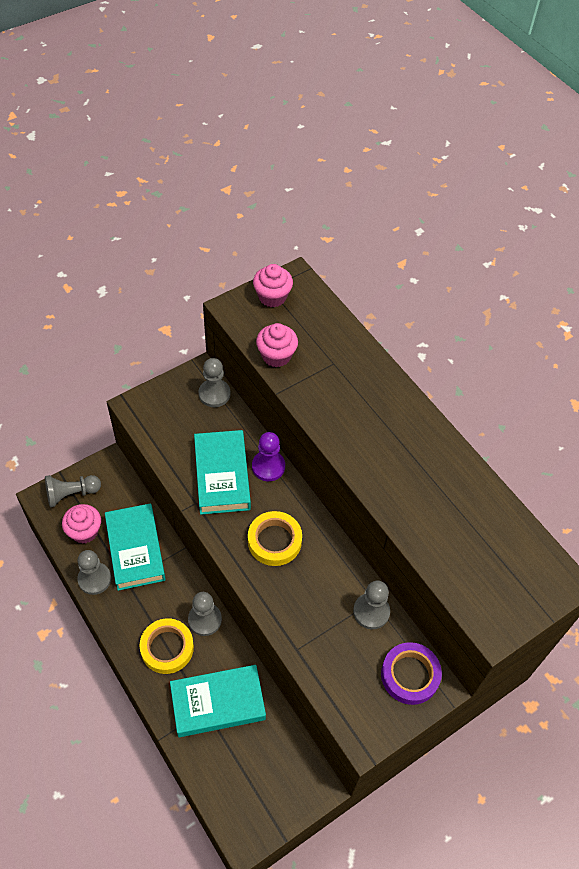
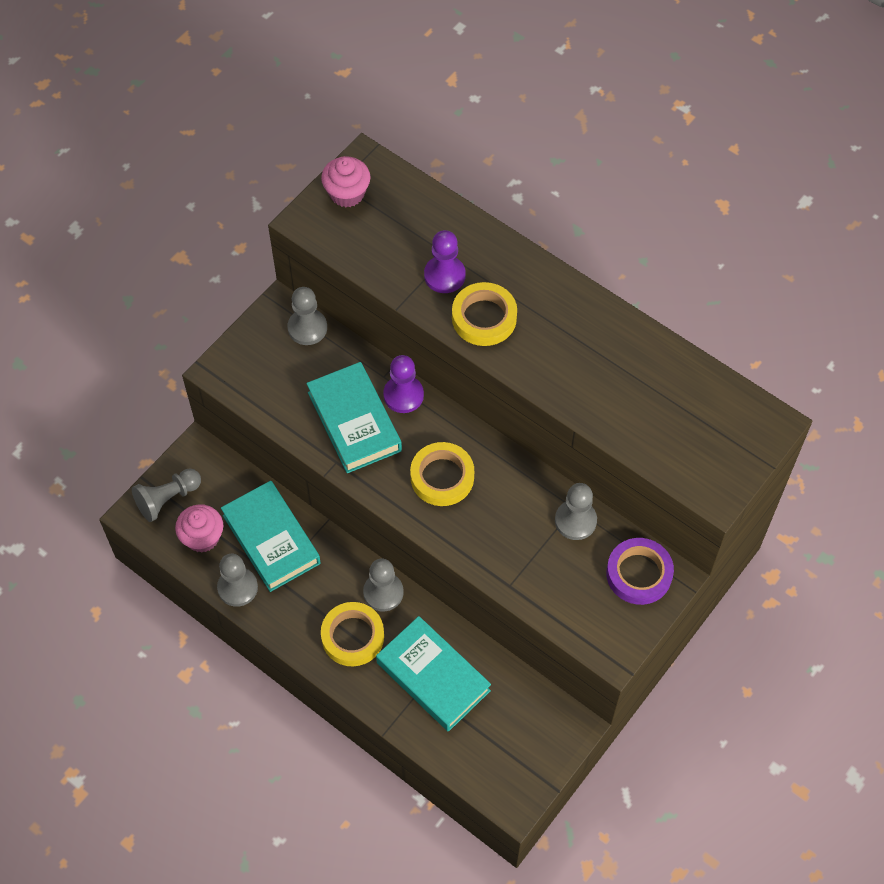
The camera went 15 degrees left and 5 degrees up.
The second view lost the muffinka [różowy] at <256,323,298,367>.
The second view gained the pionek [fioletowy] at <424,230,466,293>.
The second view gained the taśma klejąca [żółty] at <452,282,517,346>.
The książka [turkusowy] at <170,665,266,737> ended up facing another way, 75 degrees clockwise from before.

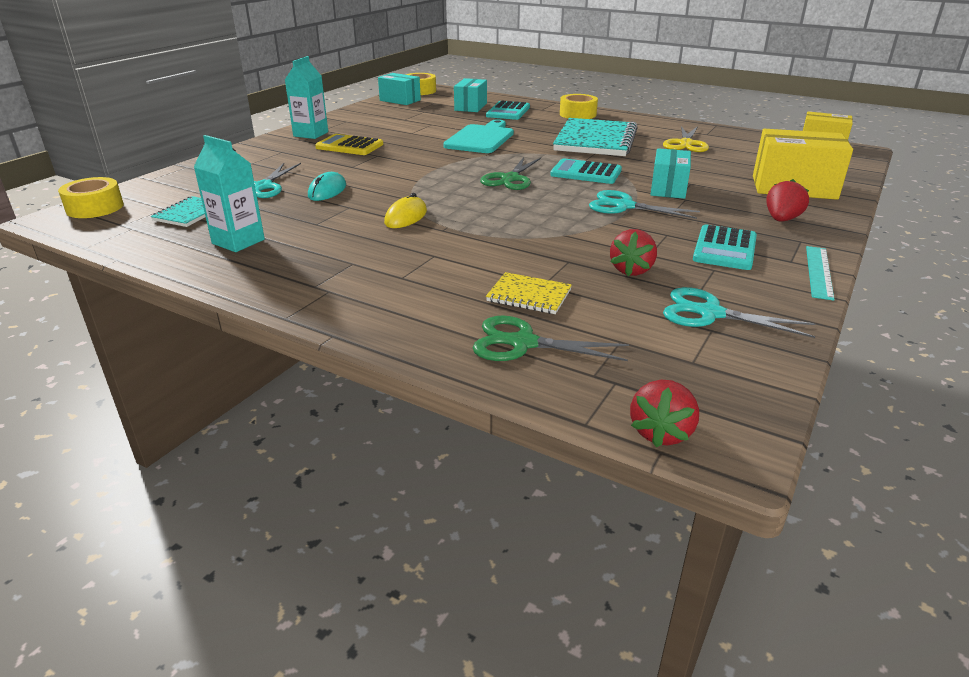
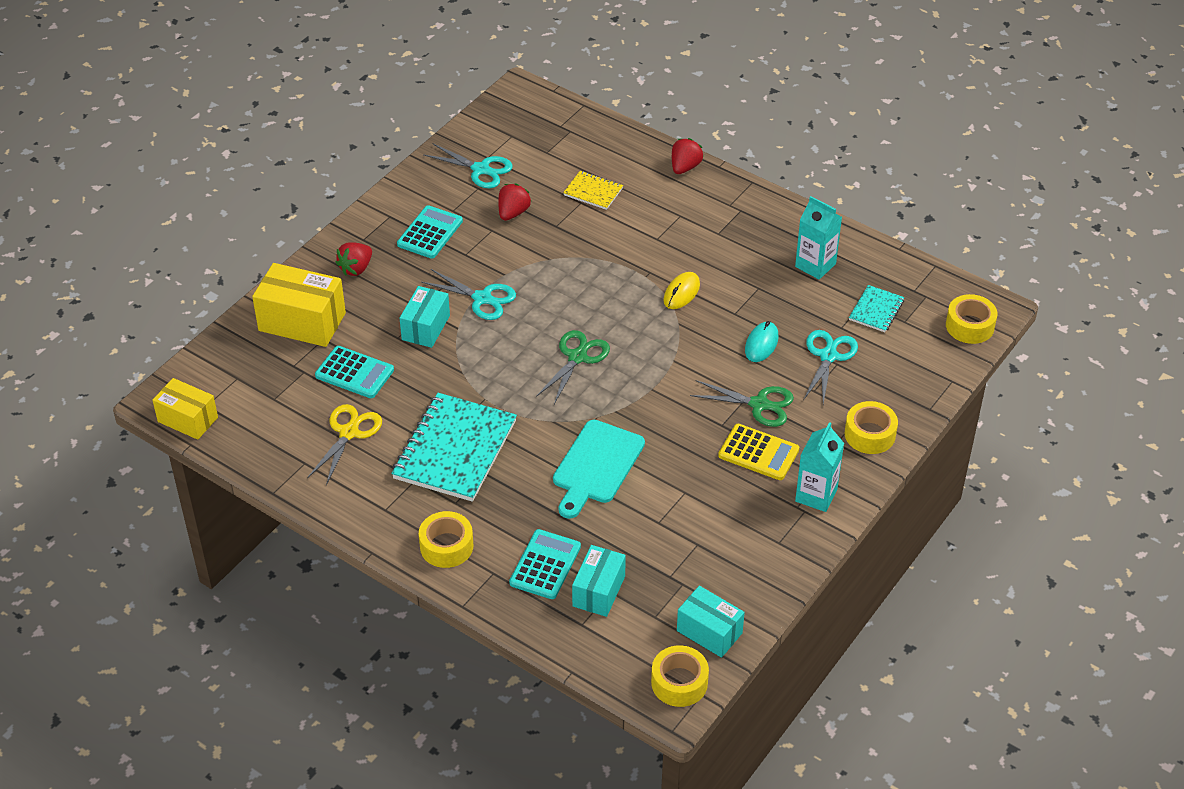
The camera went 175 degrees left and 15 degrees up.
The second view lost the linijka [turkusowy] at <806,246,835,301>.
The second view gained the taśma klejąca [żółty] at <845,401,898,454>.
The nożyczki [zielony] ended up elsewhere, having gone from <473,316,629,361> to <690,380,794,427>.
The kalkulator [turkusowy] ended up elsewhere, having gone from <550,158,622,184> to <315,346,394,398>.
The truskawka [czerwony] ended up elsewhere, having gone from <630,380,699,448> to <672,138,703,174>.

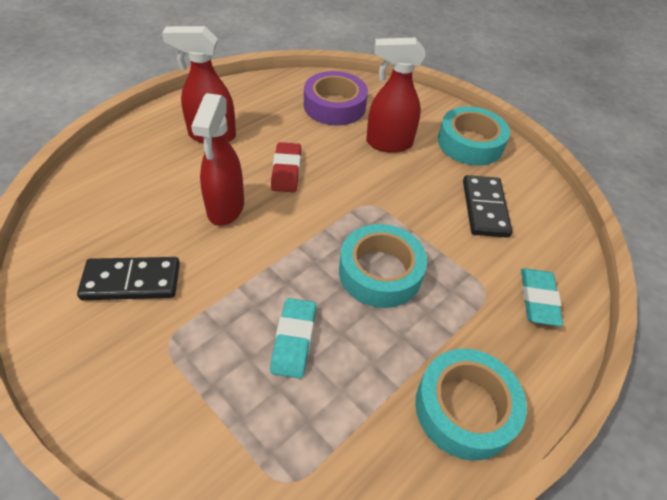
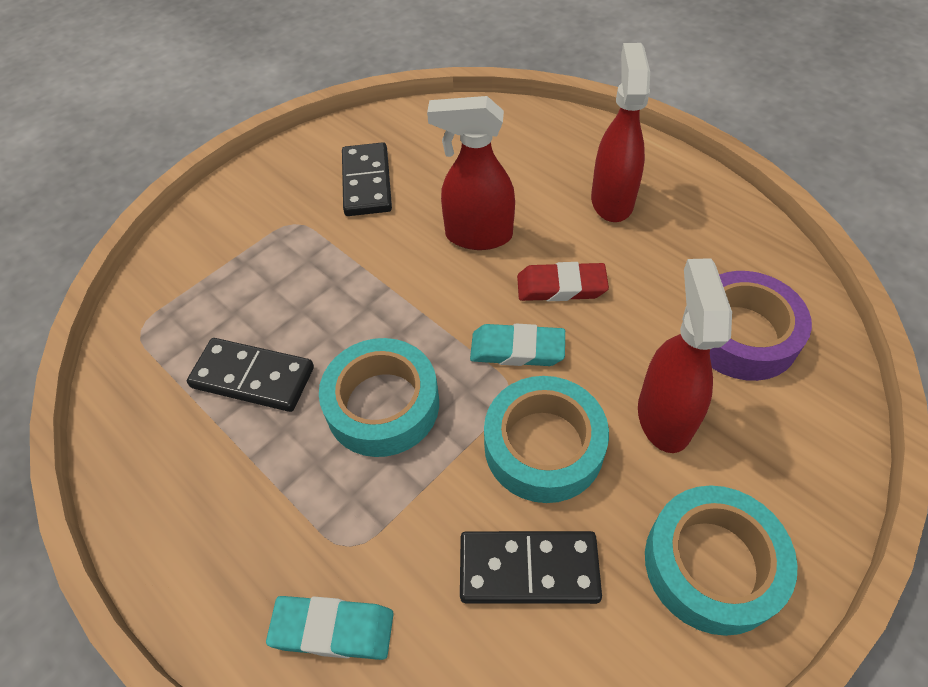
The camera went 95 degrees right and 5 degrees up.
The second view gained the kostka domina [czarny] at <187,338,314,412>.
The gumka do mazania [turkusowy] ended up elsewhere, having gone from <270,298,316,379> to <470,324,565,366>.
The taśma klejąca [turkusowy] ended up elsewhere, having gone from <415,349,527,460> to <484,376,609,503>.

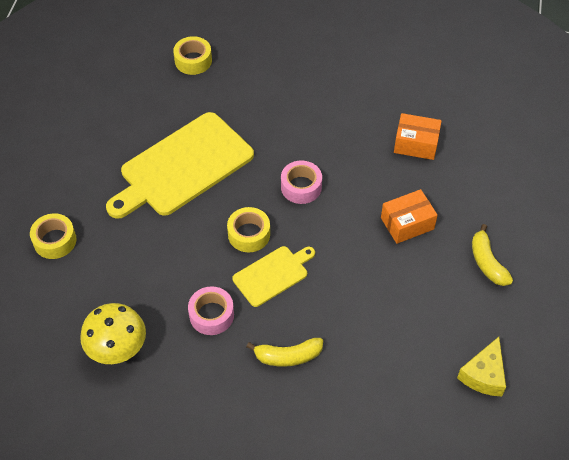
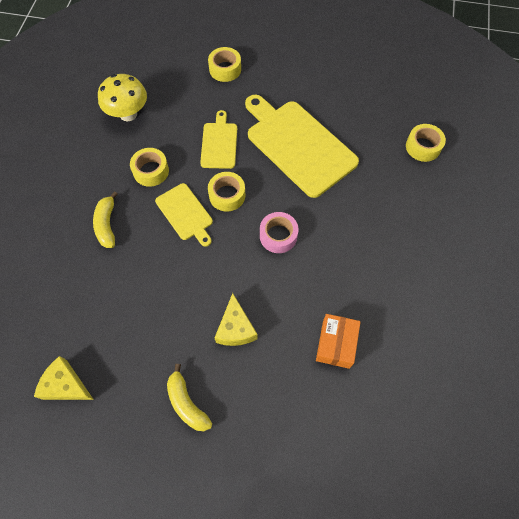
The camera went 90 degrees right and 10 degrees up.
The second view gained the deska do krojenia [żółty] at <200,110,237,169>.
Where the pudełko [pomarańczowy] stood at <381,189,438,244>, the ser [żółty] came to stand at <215,293,257,346>.
What was the taśma klejąca [różowy] at <188,286,234,335> turned into the taśma klejąca [żółty] at <130,148,169,187>.
The banan [żółty] at <472,224,513,286> ended up facing another way, 105 degrees counterclockwise from before.

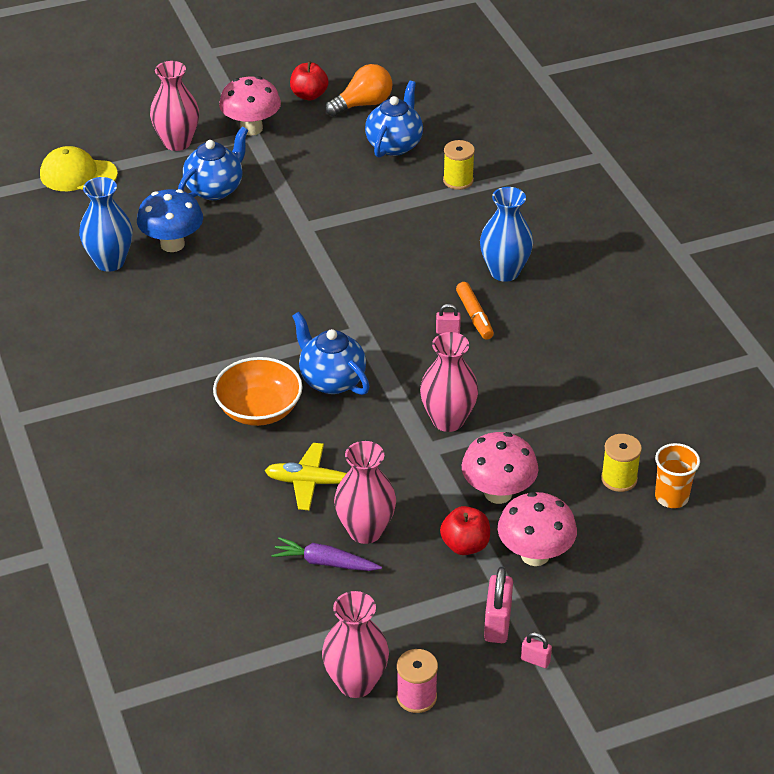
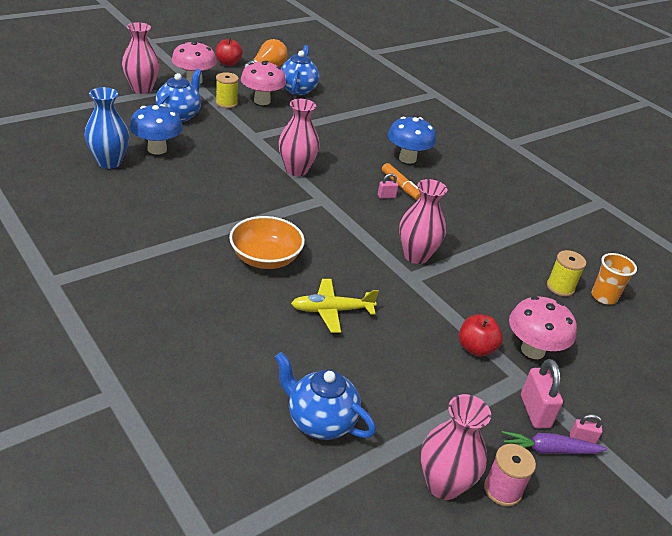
The camera went 20 degrees left and 5 degrees down.
The second view lost the czapka [żółty] at <40,146,118,191>.
The marchewka [fioletowy] ended up elsewhere, having gone from <271,537,382,571> to <502,431,608,454>.
The imbryk [niebieski] ended up elsewhere, having gone from <292,312,370,395> to <275,352,376,440>.
The wazon [różowy] ended up elsewhere, having gone from <334,441,396,544> to <279,99,320,176>.
The szpulka [żółty] ended up elsewhere, having gone from <443,140,475,190> to <216,72,239,108>.
The grzyb [różowy] ended up elsewhere, having gone from <462,432,539,504> to <241,61,286,105>.
Where the wazon [niebieski] stood at <480,187,533,282>, the grzyb [niebieski] came to stand at <388,117,436,164>.

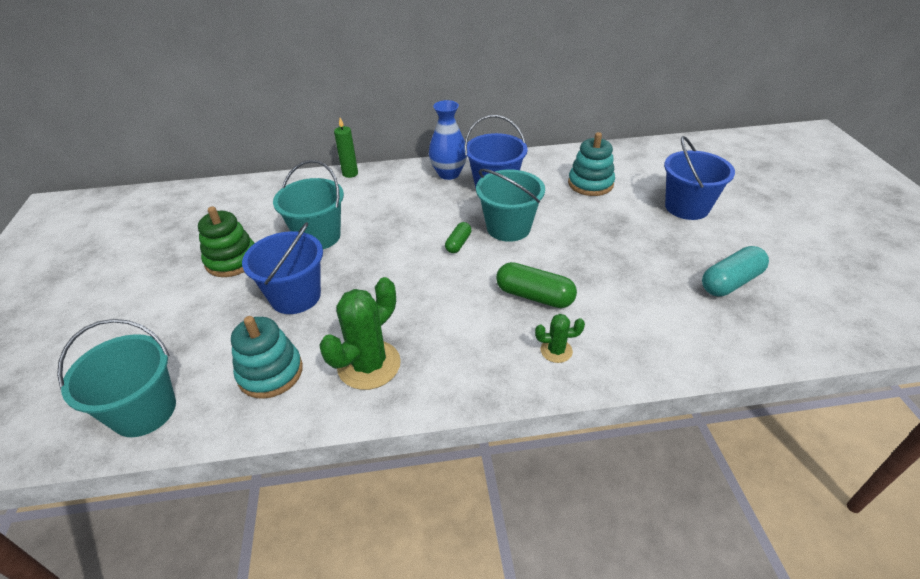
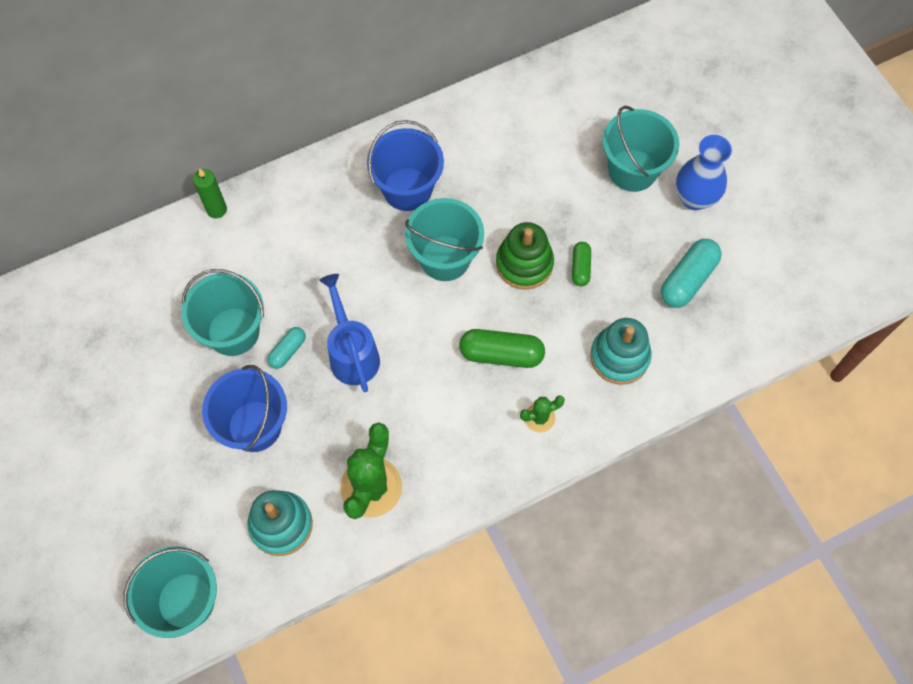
The camera went 20 degrees left and 25 degrees up.
The second view gained the kapsułka [turkusowy] at <267,327,306,369>.
The second view gained the konewka [niebieski] at <319,274,380,392>.
The zabawka nakładanka [zielony] ended up elsewhere, having gone from <198,206,255,277> to <496,222,554,290>.
The wazon [niebieski] ended up elsewhere, having gone from <429,100,467,180> to <676,135,732,210>.
The kapsułka [zielony] ended up elsewhere, having gone from <445,222,472,253> to <572,242,591,286>.
The zabawka nakładanka [turkusowy] ended up elsewhere, having gone from <568,132,615,196> to <590,318,651,385>.
What was the wiadro [niebieski] at <664,136,735,220> turned into the wiadro [turkusowy] at <602,106,679,192>.

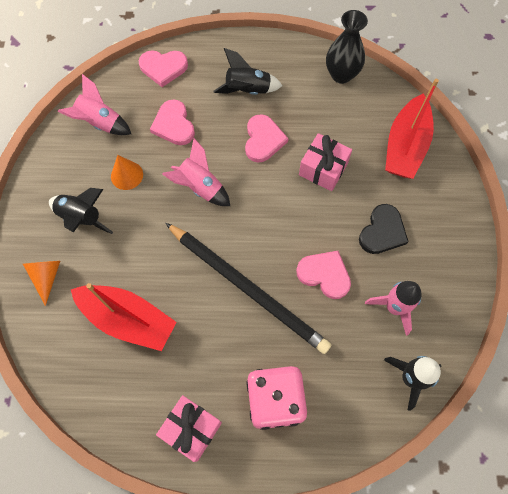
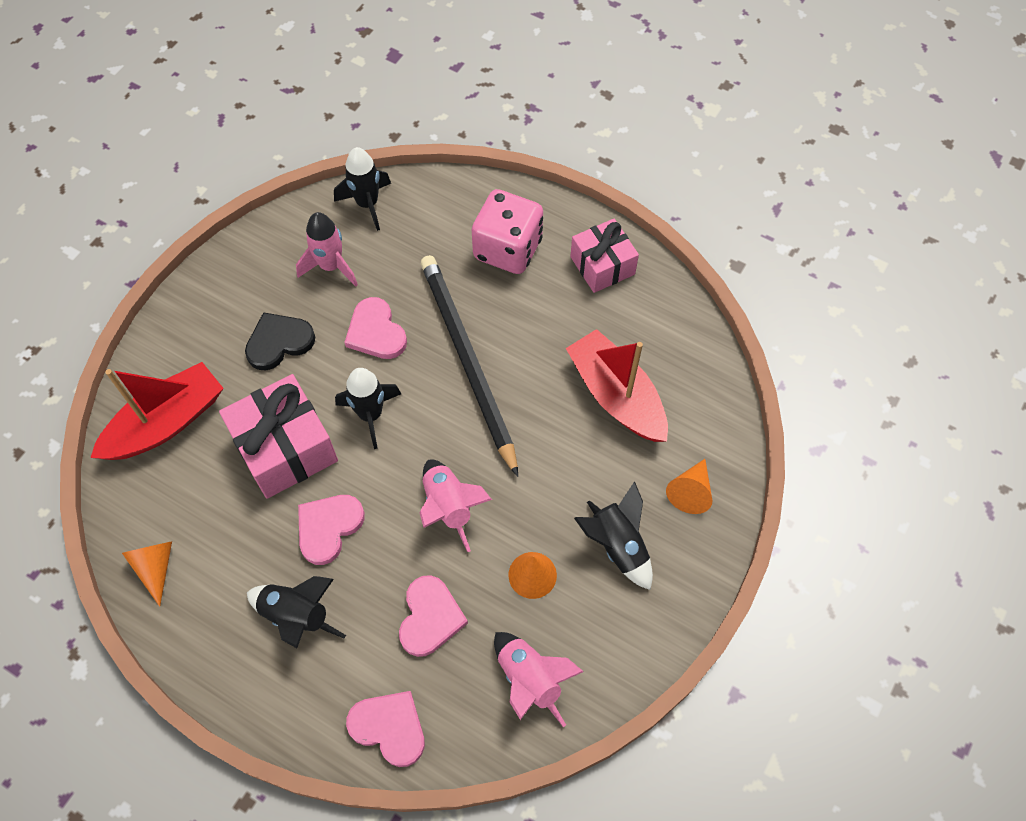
The camera went 150 degrees left and 5 degrees down.
The second view gained the rakieta [czarny] at <335,368,401,449>.
Where the wazon [czarny] stood at <326,10,368,84>, the stożek [pomarańczowy] came to stand at <122,541,172,607>.
The size of the prezent [różowy] at <299,133,352,191> changed by a factor of 1.51.

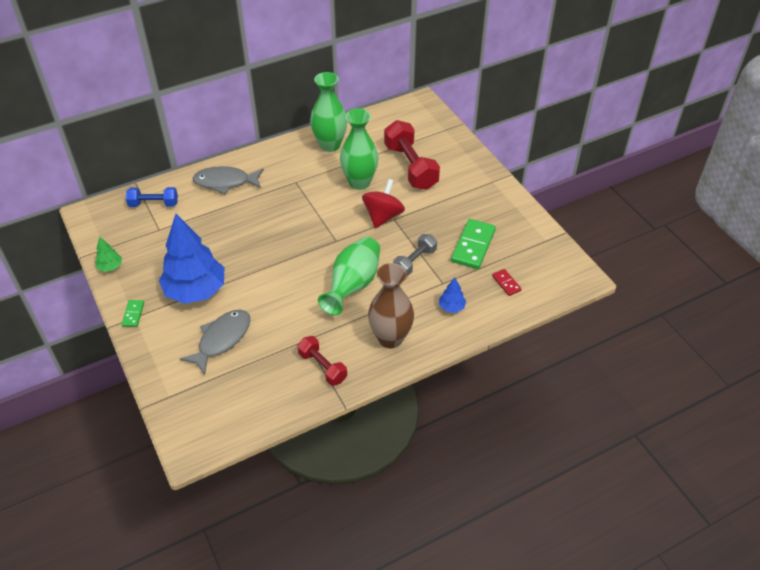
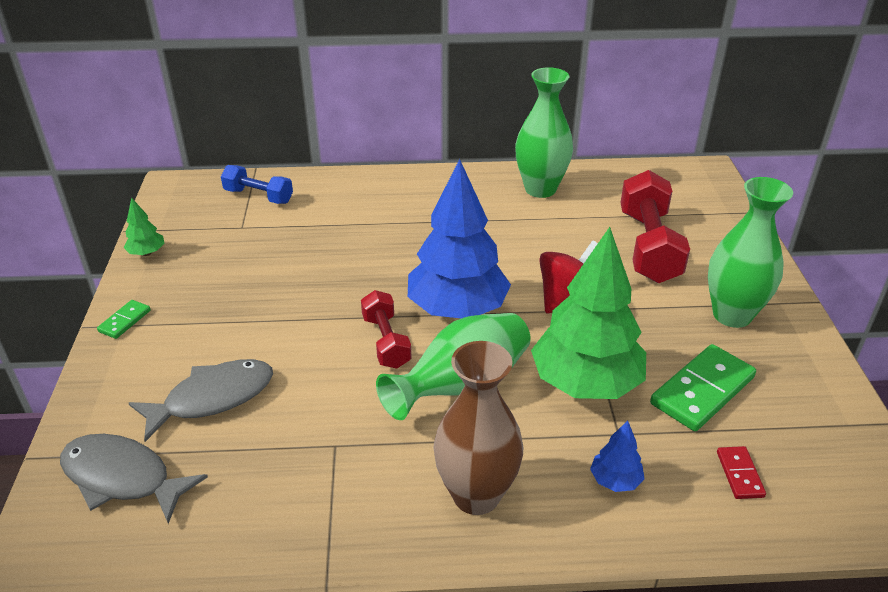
The camera went 25 degrees right and 10 degrees down.
The drzewko [niebieski] ended up elsewhere, having gone from <159,214,225,304> to <408,159,511,319>.
The ryba [szary] ended up elsewhere, having gone from <193,166,264,194> to <60,434,208,524>.
The hantel [czerwony] ended up elsewhere, having gone from <297,336,347,386> to <361,290,412,369>.
The wazon [zielony] ended up elsewhere, having gone from <340,108,379,190> to <708,177,793,328>.
Where the hantel [szary] stood at <393,234,437,276>, the drzewko [zielony] came to stand at <531,227,646,399>.

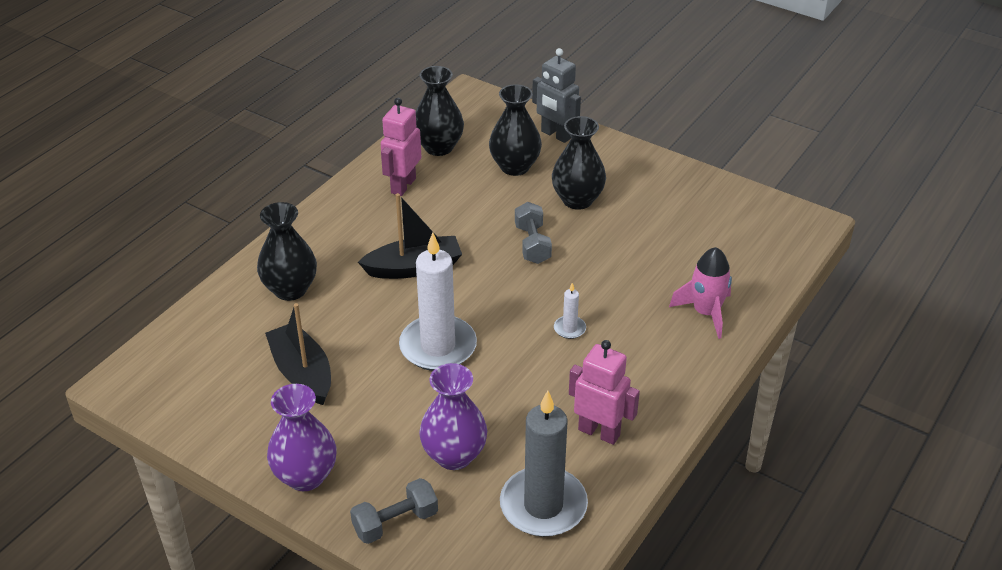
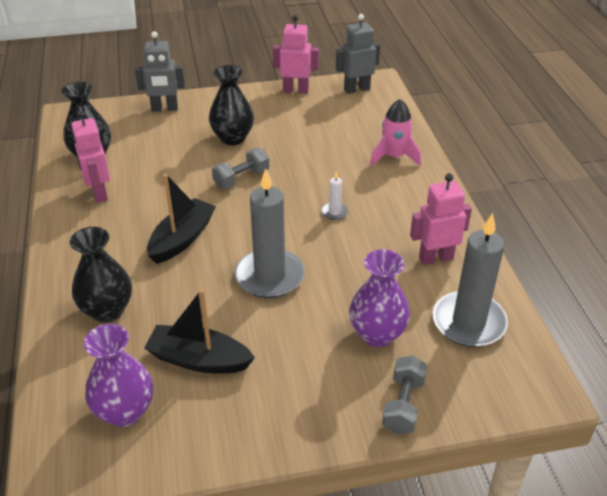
The camera went 45 degrees left and 0 degrees up.
The second view lost the wazon [czarny] at <489,84,542,176>.
The second view gained the robot [różowy] at <273,15,319,94>.
The second view gained the robot [szary] at <336,14,380,94>.
The wazon [fioletowy] ended up elsewhere, having gone from <267,384,336,491> to <84,324,153,427>.
What was the świeca [biały] at <399,232,477,371> turned into the świeca [szary] at <235,168,305,298>.
The hantel [szary] at <515,202,552,264> ended up facing another way, 75 degrees counterclockwise from before.

